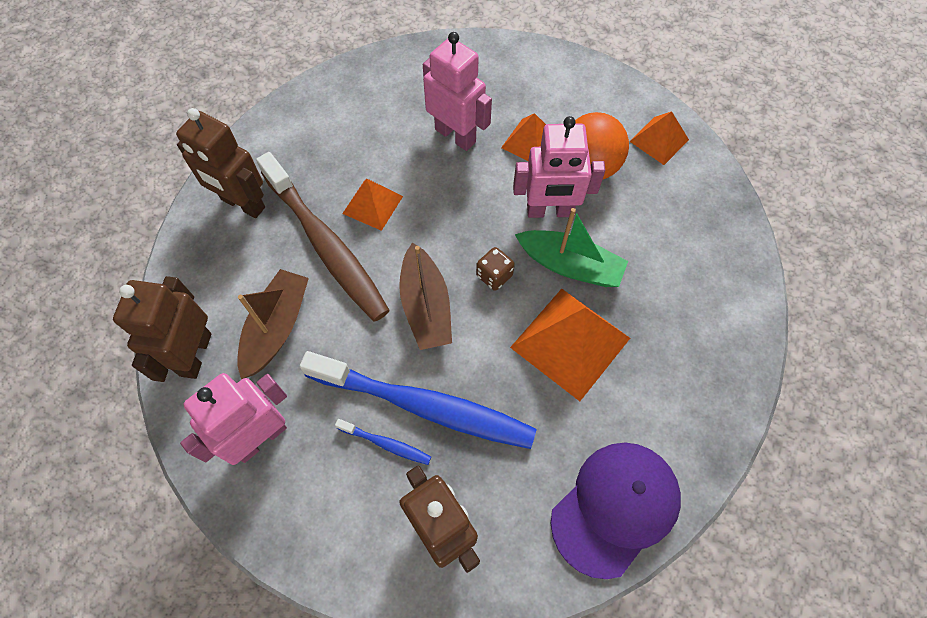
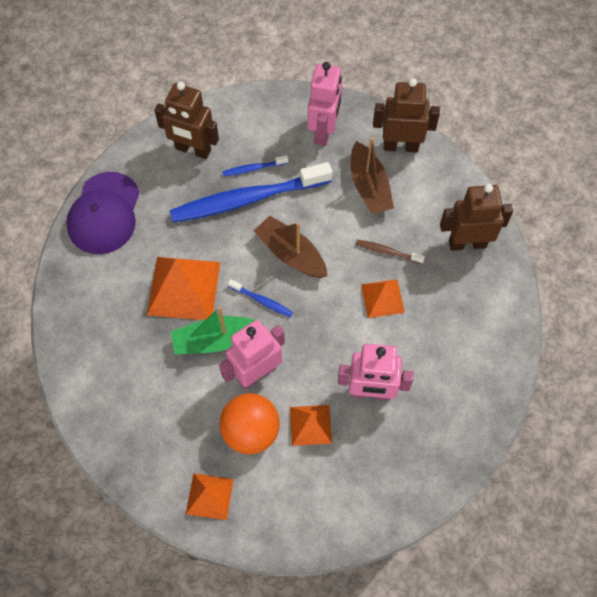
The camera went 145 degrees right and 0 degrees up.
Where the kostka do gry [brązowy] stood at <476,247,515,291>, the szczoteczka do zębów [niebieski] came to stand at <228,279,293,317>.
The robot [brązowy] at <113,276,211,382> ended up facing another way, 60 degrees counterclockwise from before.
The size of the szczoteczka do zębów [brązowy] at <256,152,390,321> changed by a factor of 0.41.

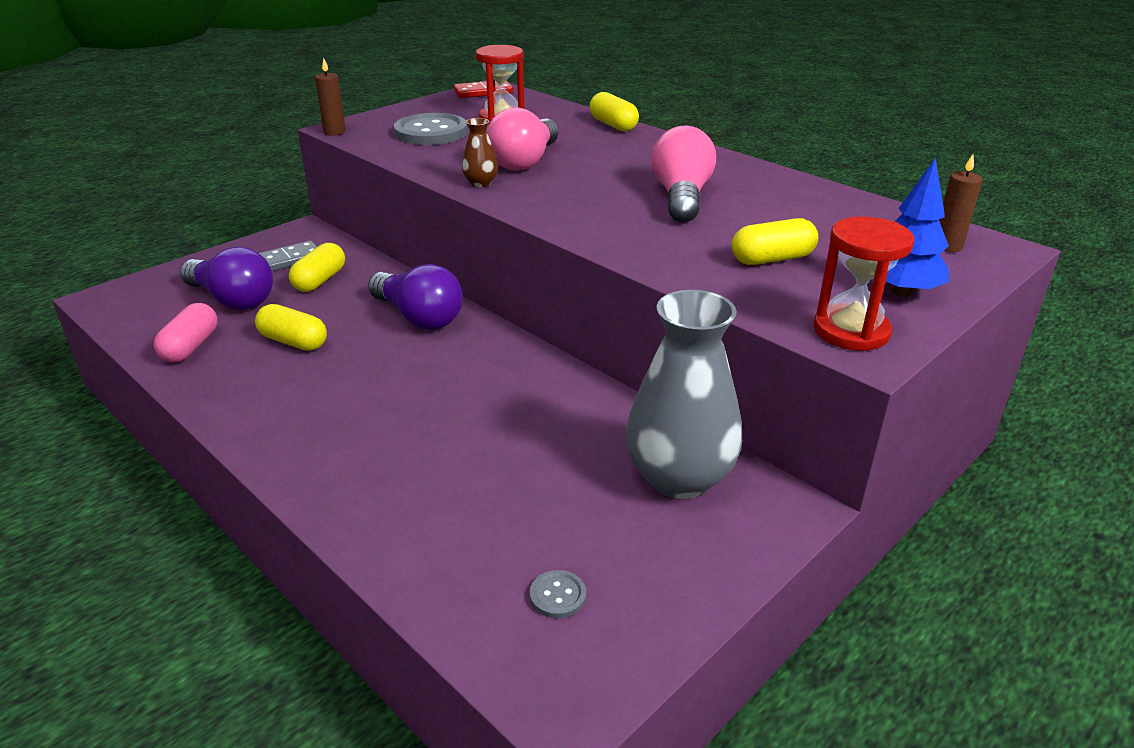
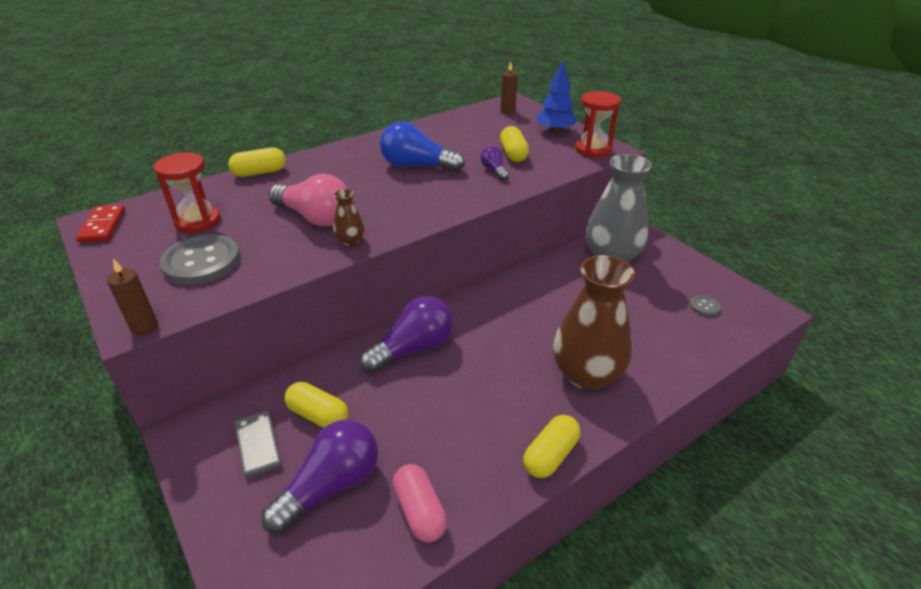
The camera went 80 degrees left and 5 degrees up.
The second view gained the żarówka [fioletowy] at <481,146,509,180>.
The second view gained the wazon [brązowy] at <553,255,635,390>.
The kapsułka [żółty] ended up elsewhere, having gone from <255,304,327,351> to <523,415,580,478>.
What was the żarówka [różowy] at <651,126,716,223> turned into the żarówka [niebieski] at <380,121,465,172>.
The kapsułka [różowy] at <154,303,218,362> ended up facing another way, 45 degrees clockwise from before.

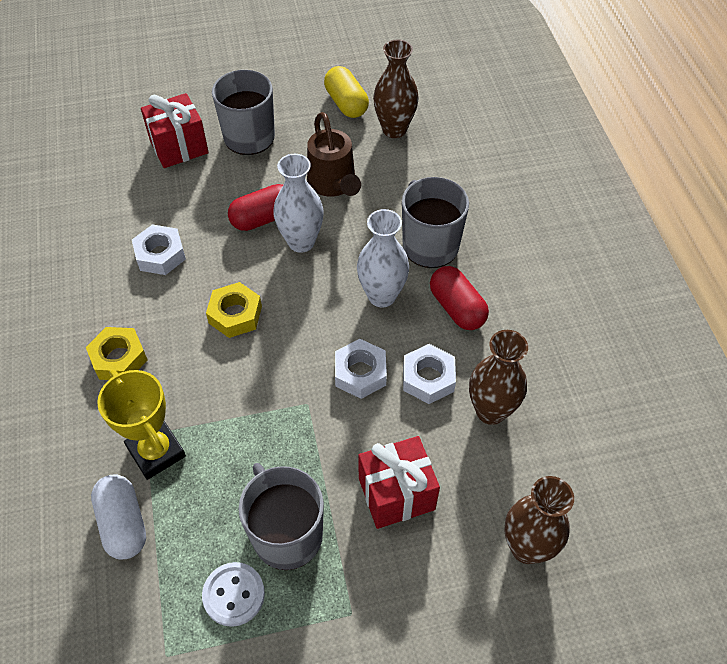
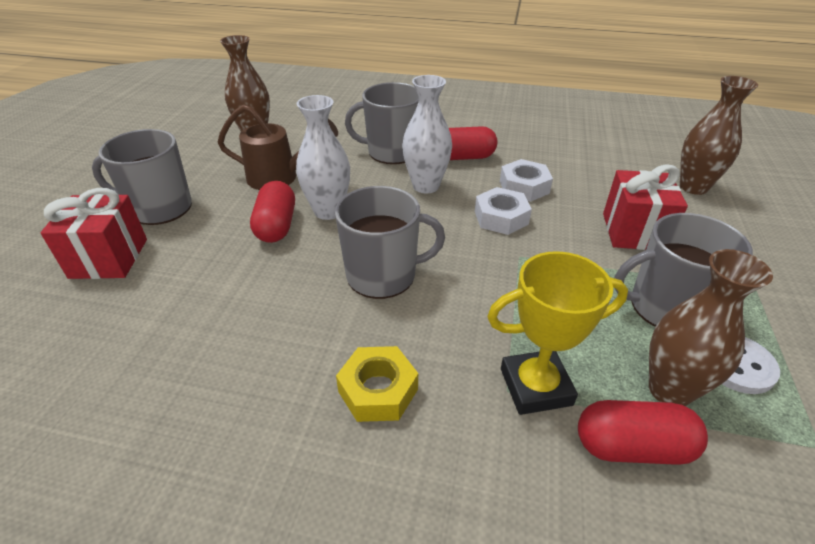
The camera went 65 degrees left and 15 degrees down.
The second view lost the nakrętka [biały] at <132,224,186,275>.
The second view lost the kapsułka [żółty] at <324,66,369,118>.
The wazon [brązowy] ended up elsewhere, having gone from <469,330,528,425> to <649,249,773,406>.
Where the nakrętka [żółty] stood at <206,282,262,338>, the kubek [szary] came to stand at <335,186,445,299>.
What was the kapsułka [biały] at <91,474,146,559> turned into the kapsułka [czerwony] at <578,400,708,465>.

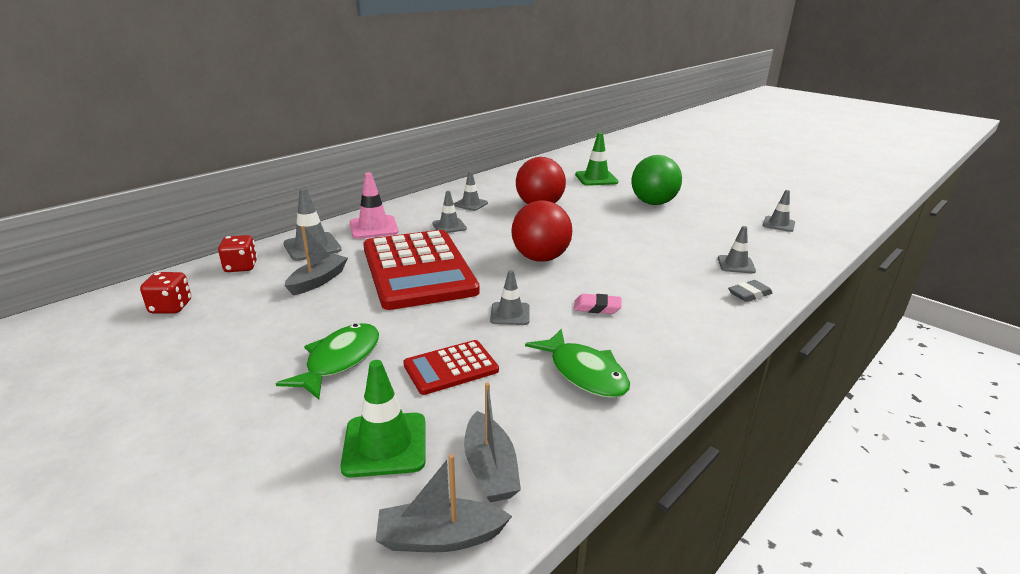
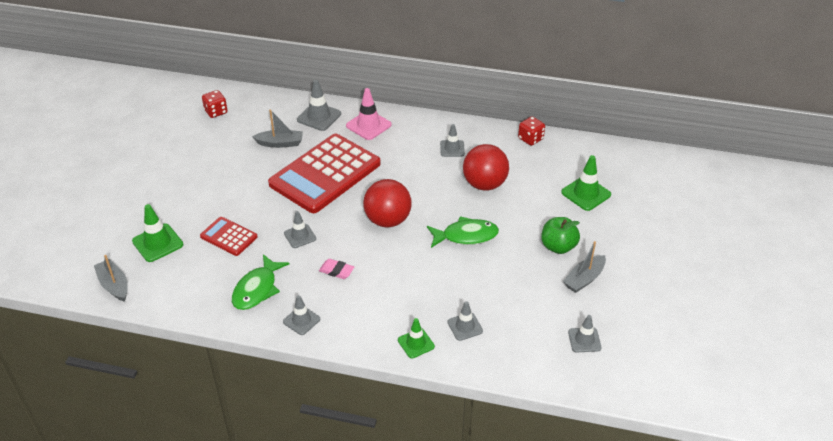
The camera went 60 degrees right and 15 degrees up.
The kostka do gry [czerwony] ended up elsewhere, having gone from <218,235,257,272> to <518,116,545,146>.
The ryba [zielony] ended up elsewhere, having gone from <276,323,379,400> to <427,216,499,248>.
The pachołek [szary] ended up elsewhere, having gone from <432,191,467,233> to <283,295,320,335>.
The łódka [szary] ended up elsewhere, having gone from <464,382,521,502> to <563,241,606,293>.
Where the piłka [zielony] stood at <631,155,682,205>, the jabłko [zielony] came to stand at <541,217,580,254>.
Where the gumka do mazania [szary] stood at <728,280,773,302>, the pachołek [zielony] came to stand at <398,318,435,359>.
The gumka do mazania [różowy] at <574,294,622,314> ended up facing another way, 45 degrees counterclockwise from before.

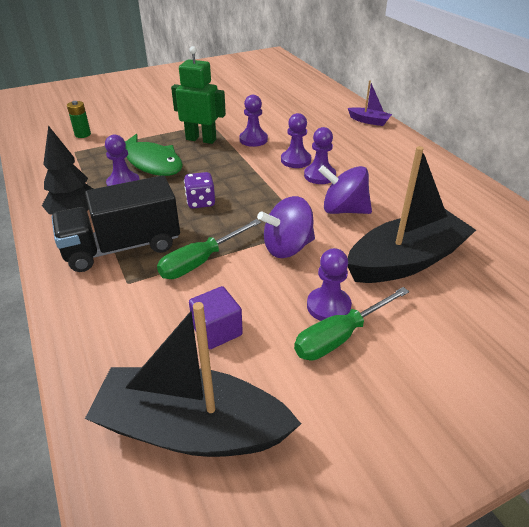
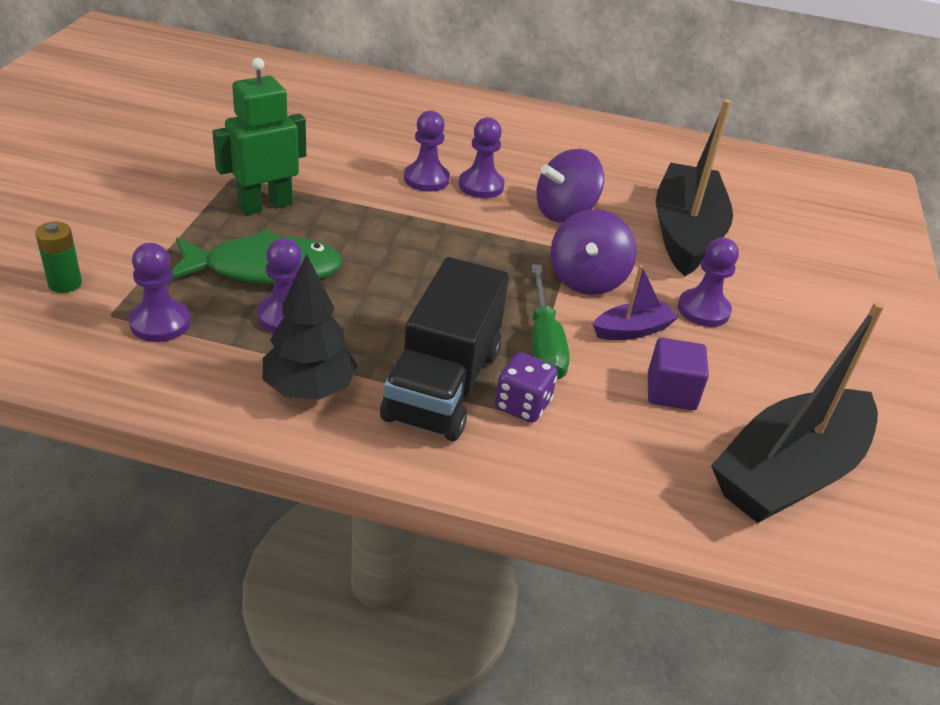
The camera went 55 degrees left and 0 degrees up.
The second view lost the śrubokręt [zielony] at <294,287,409,361>.
The kostka do gry [fioletowy] ended up elsewhere, having gone from <184,172,215,209> to <495,352,558,422>.
The pionek [fioletowy] ended up elsewhere, having gone from <239,95,268,147> to <129,243,191,342>.
The łódka [fioletowy] ended up elsewhere, having gone from <348,80,392,126> to <593,265,679,340>.

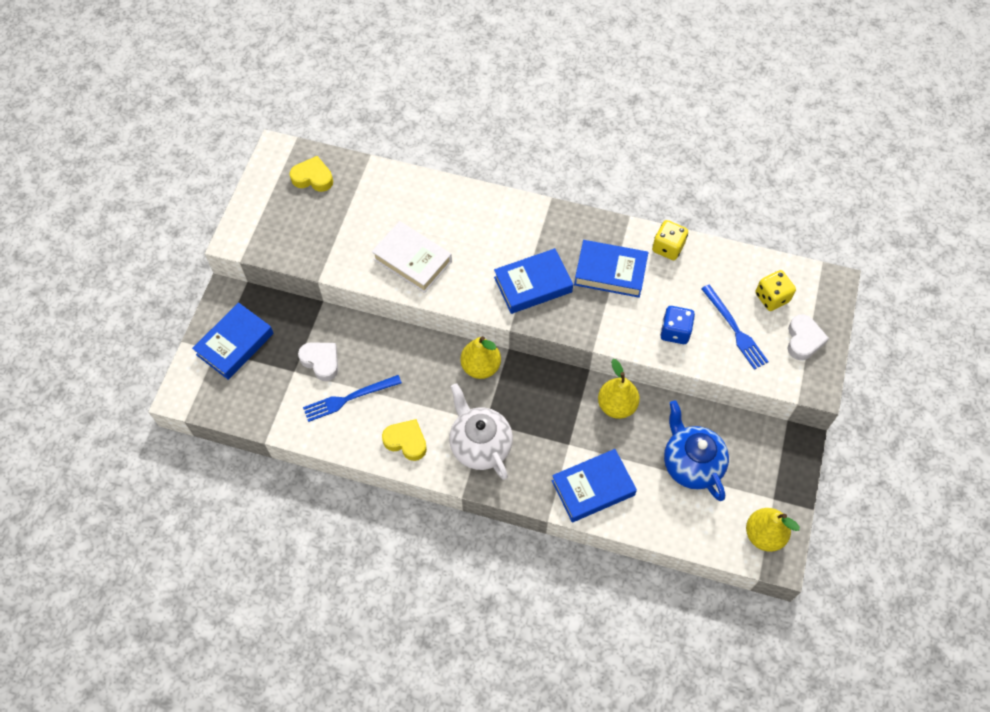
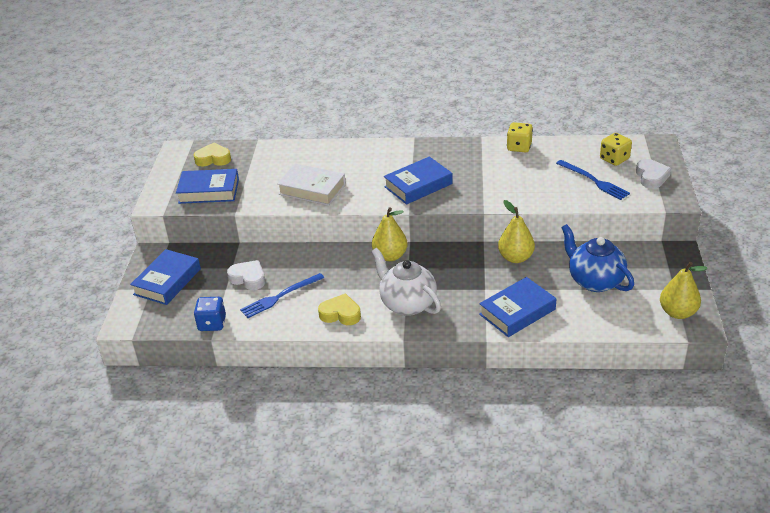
The camera went 10 degrees left and 25 degrees down.
The książka [niebieski] ended up elsewhere, having gone from <574,240,648,298> to <176,169,239,204>.
The kostka do gry [niebieski] ended up elsewhere, having gone from <660,306,695,344> to <194,297,226,331>.

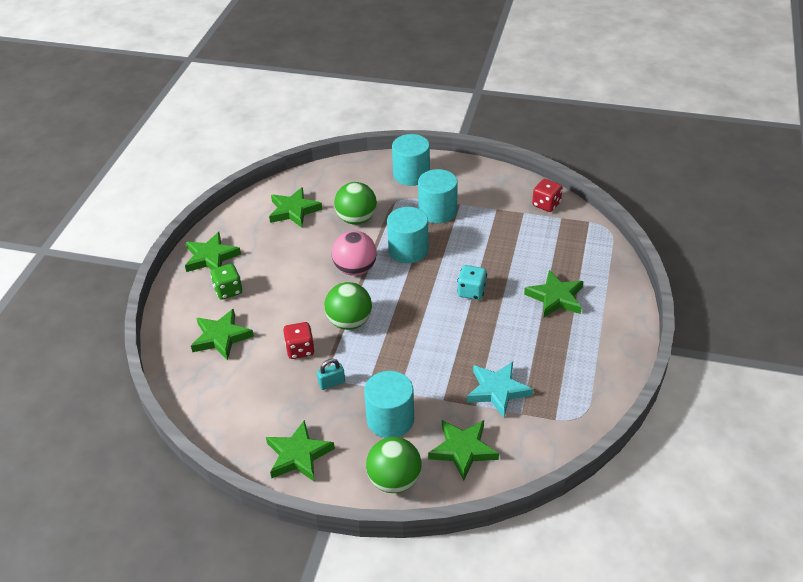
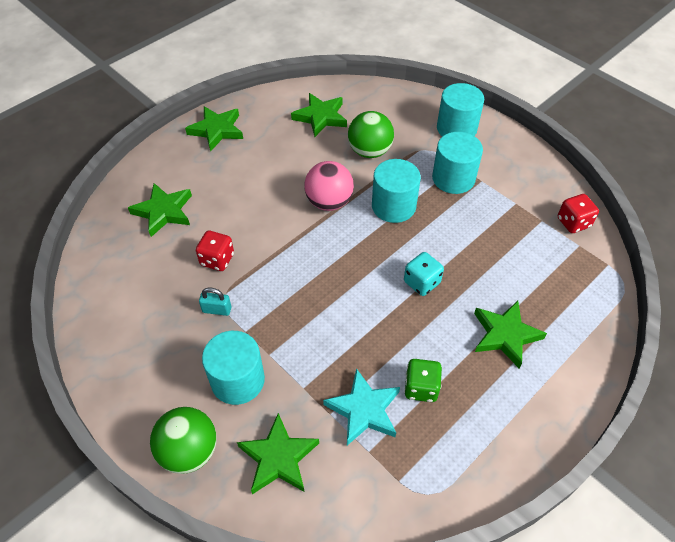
The camera went 30 degrees right and 10 degrees up.
The second view lost the gwiazda [zielony] at <266,420,335,482>.
The second view lost the piłka [zielony] at <324,282,372,330>.
The kostka do gry [zielony] ended up elsewhere, having gone from <211,264,242,300> to <404,359,442,402>.

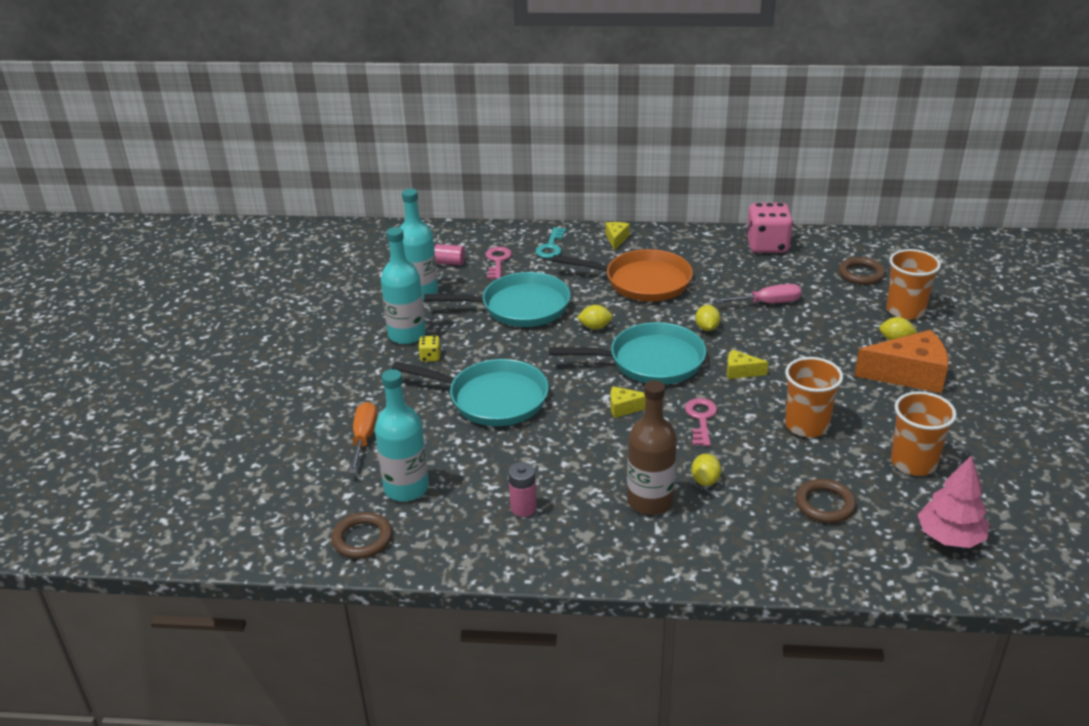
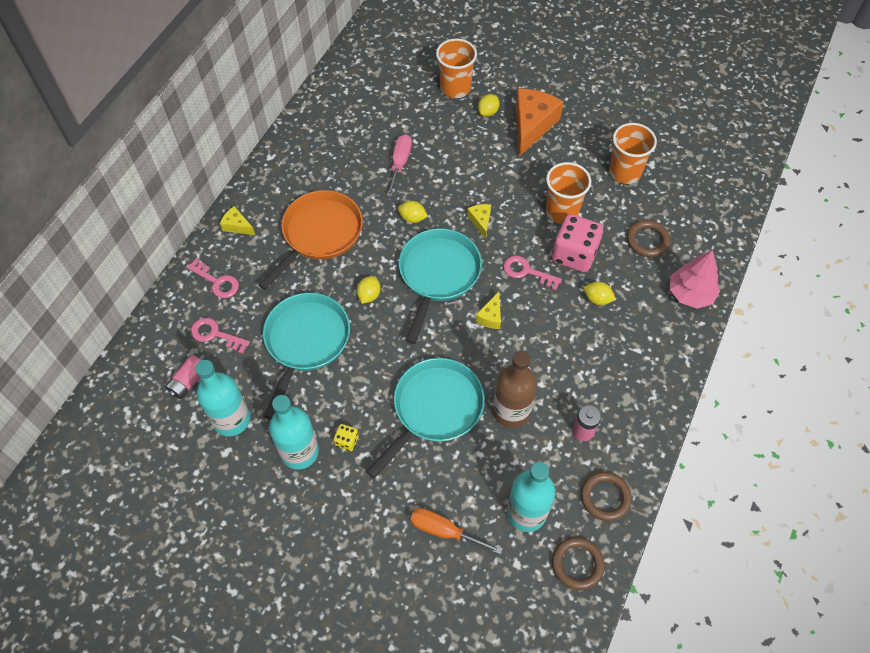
The camera went 70 degrees left and 25 degrees up.
The butelka [brązowy] ended up elsewhere, having gone from <627,380,677,515> to <493,351,537,428>.
The kostka do gry [różowy] ended up elsewhere, having gone from <746,203,793,253> to <552,214,603,272>.
The pierścień [brązowy] ended up elsewhere, having gone from <839,257,885,285> to <581,472,632,521>.
The drzewko [różowy] ended up elsewhere, having gone from <918,455,989,548> to <670,250,720,309>.
What was the klucz [turkusowy] at <535,227,566,258> turned into the klucz [różowy] at <187,258,239,298>.
The ser [żółty] at <727,350,769,379> ended up facing another way, 135 degrees clockwise from before.

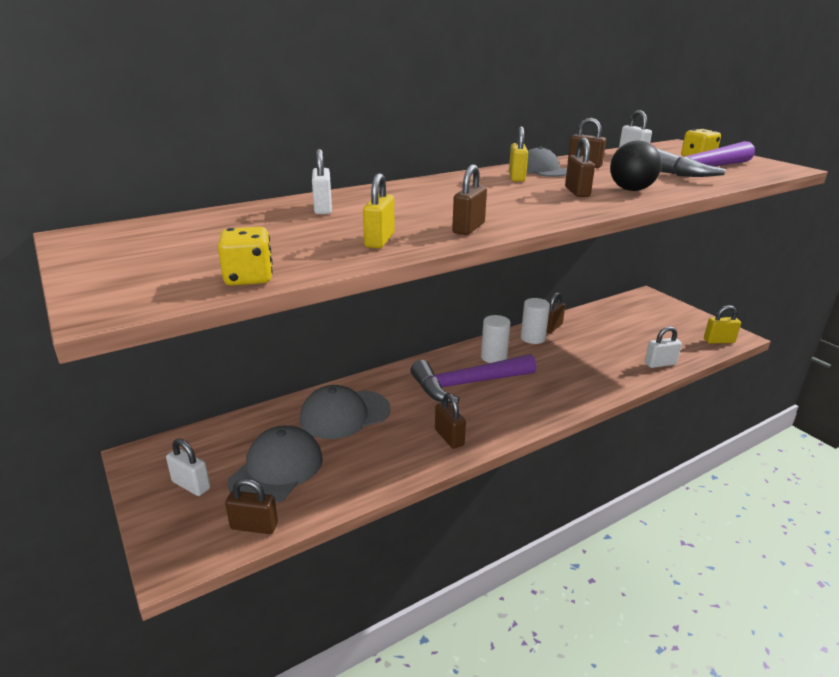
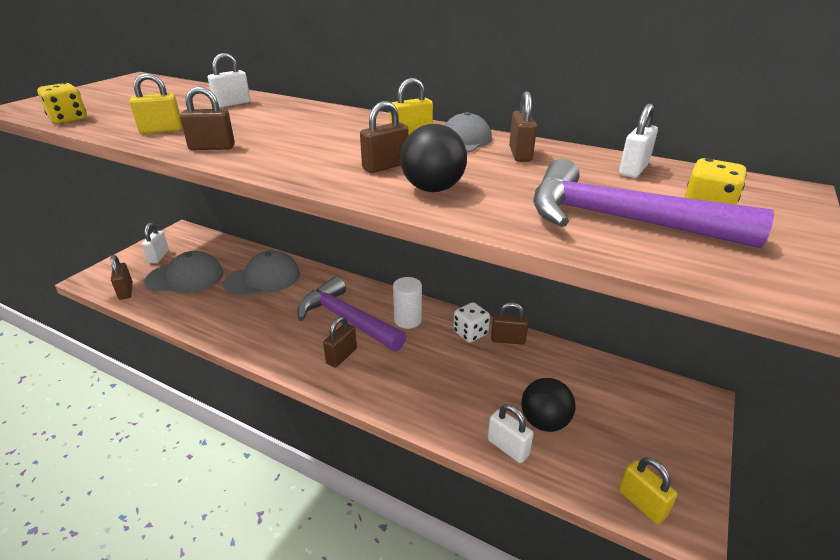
The camera went 60 degrees right and 5 degrees up.
The second view gained the piłka [czarny] at <521,378,576,432>.
The kłódka [brązowy] ended up elsewhere, having gone from <435,393,466,449> to <323,316,357,367>.
Where the walec [biały] stood at <521,298,550,344>, the kostka do gry [biały] came to stand at <453,302,490,343>.
The czapka [szary] at <300,385,390,439> ended up facing another way, 120 degrees clockwise from before.

